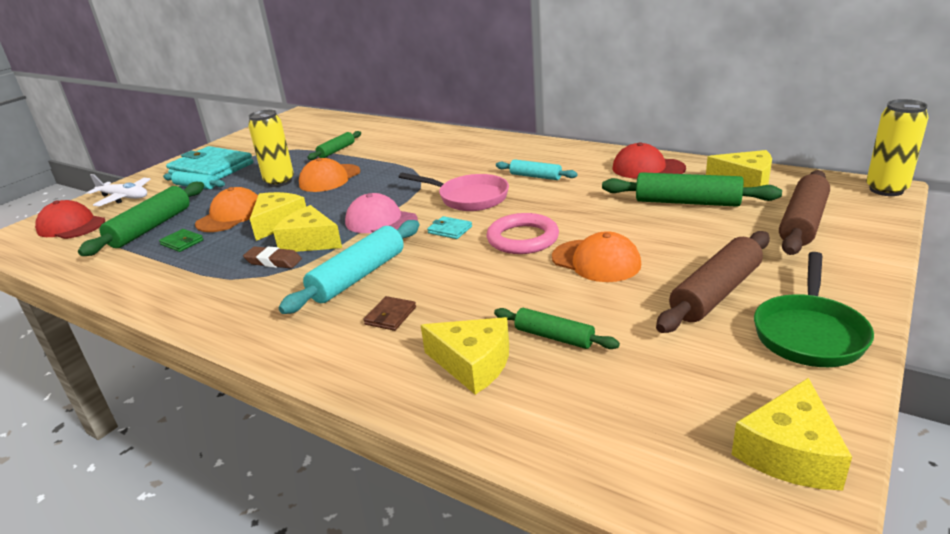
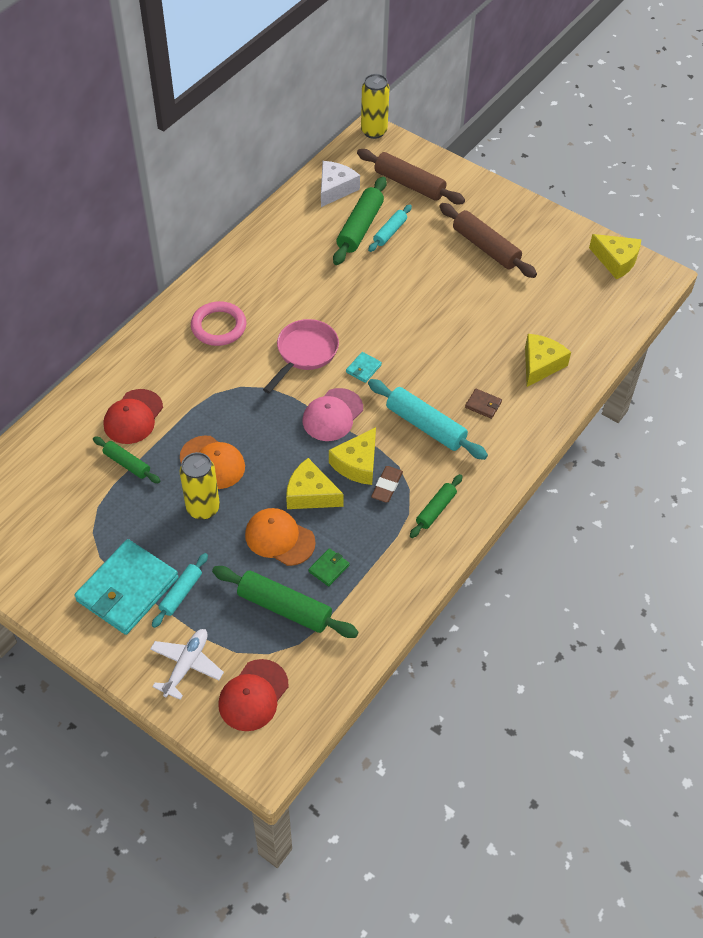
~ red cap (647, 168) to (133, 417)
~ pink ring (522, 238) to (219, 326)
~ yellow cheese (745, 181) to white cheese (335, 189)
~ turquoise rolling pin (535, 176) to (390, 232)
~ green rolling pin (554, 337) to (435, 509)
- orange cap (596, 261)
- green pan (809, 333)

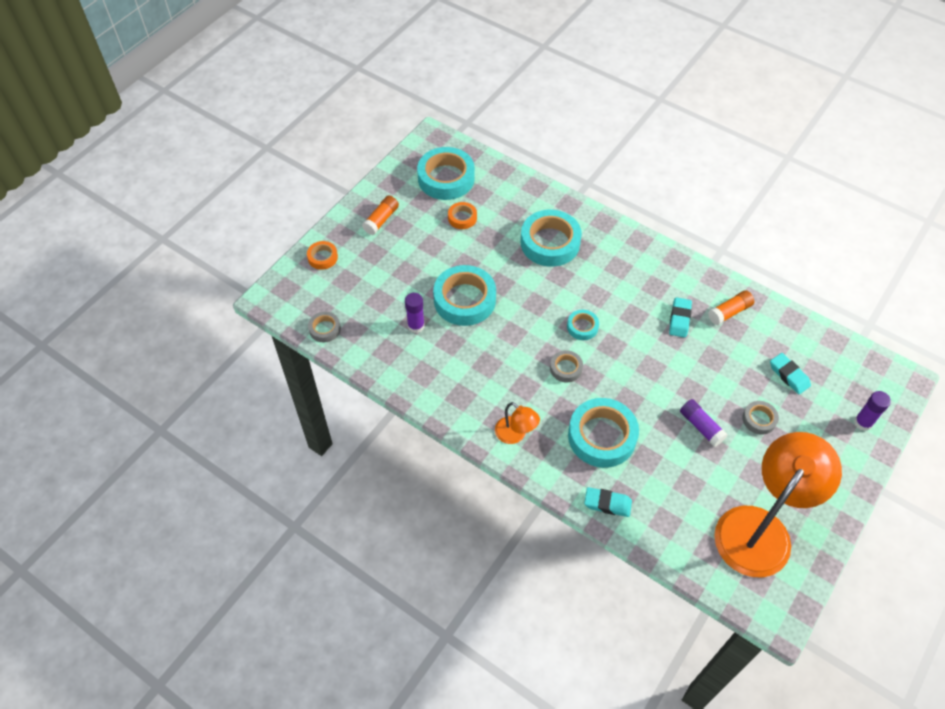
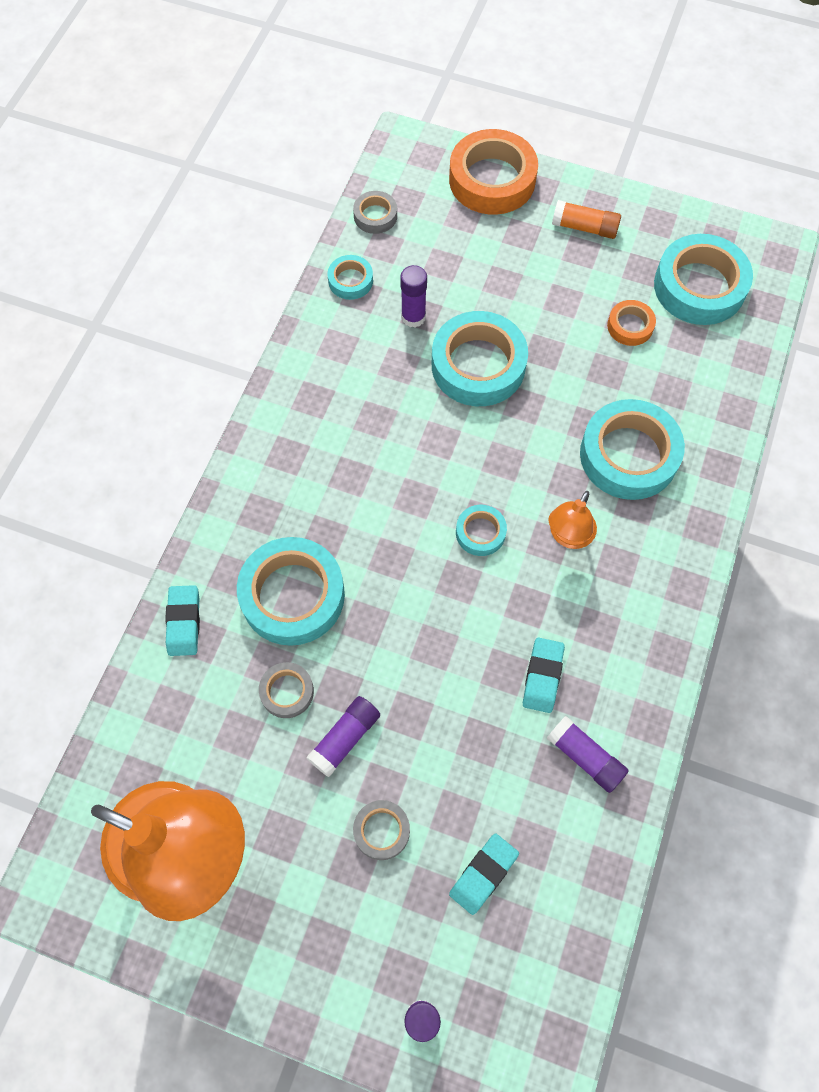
~ grey tape (566, 368) to (287, 692)
+ turquoise tape (350, 281)
~ orange tape (322, 257) = (492, 180) x2.02
~ turquoise eraser (679, 319) = (542, 676) 75 degrees counterclockwise
~ orange glue stick (729, 312) to purple glue stick (585, 757)
~ orange lamp (515, 435) to (568, 536)

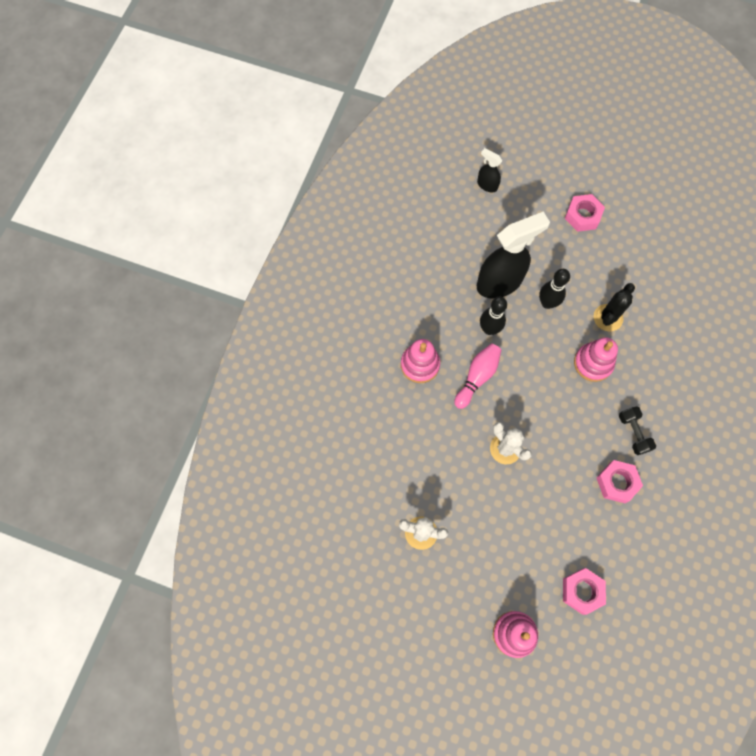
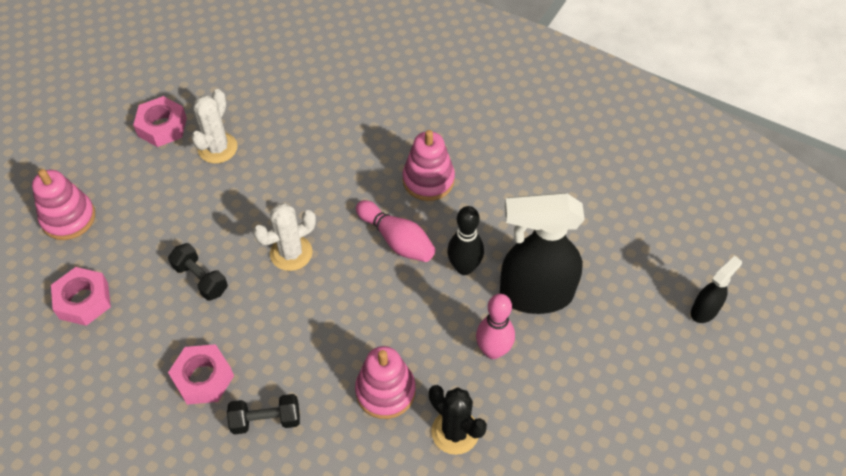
~ pink nut (582, 216) to (162, 127)
+ black dumbbell (201, 279)
~ black bowling pin (547, 303) to pink bowling pin (493, 350)
~ black spray bottle (499, 282) = (535, 294) 105 degrees clockwise

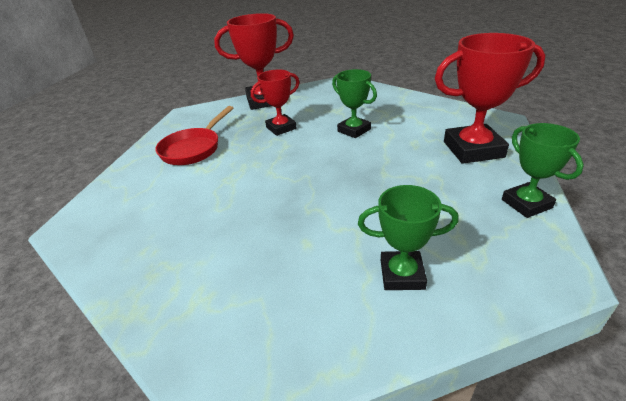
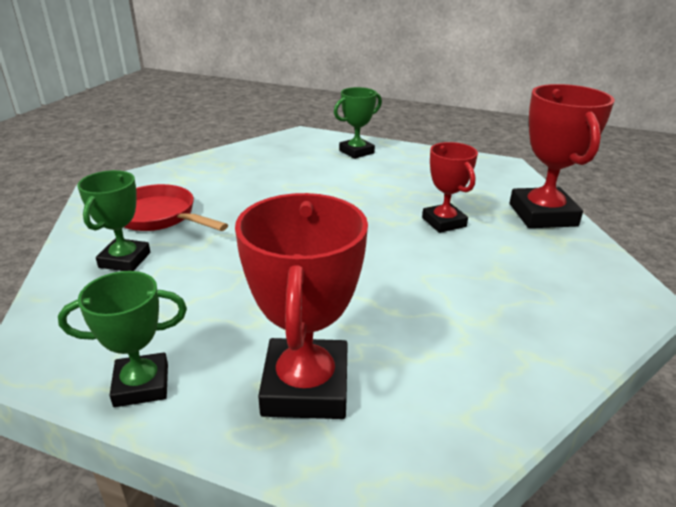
~ red pan (194, 149) to (159, 217)
~ green trophy (354, 130) to (356, 152)

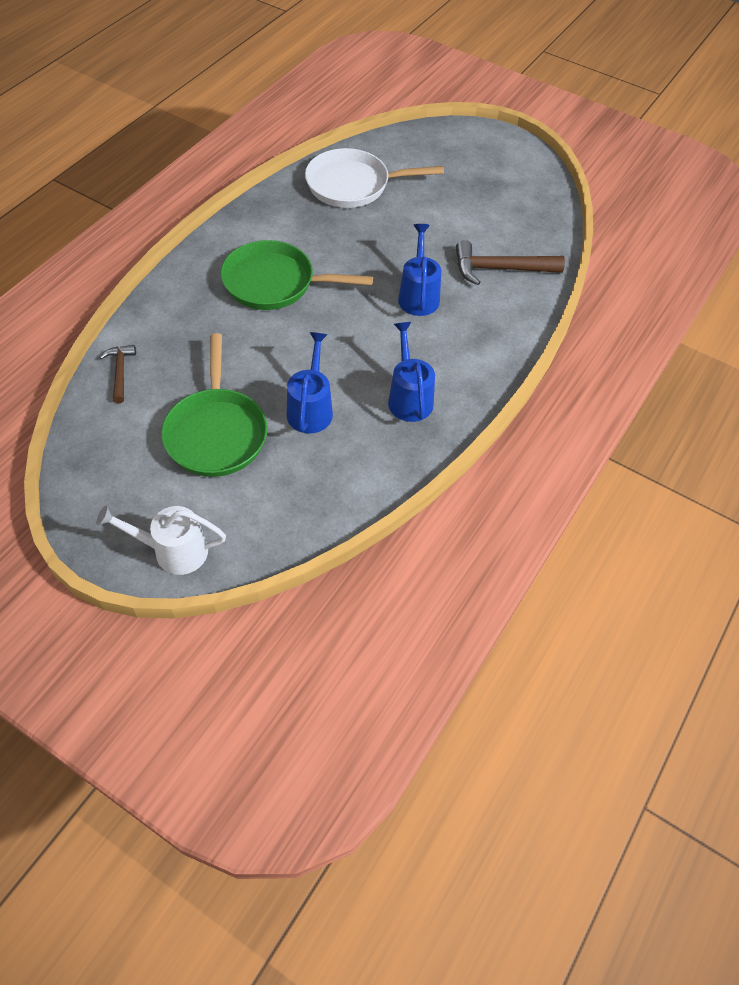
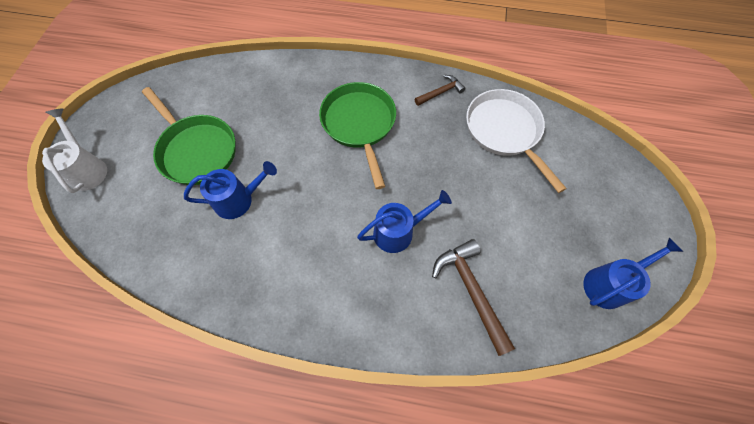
~ green pan (216, 432) = (196, 150) 105 degrees counterclockwise
~ brown hammer (120, 372) to (440, 92)
~ blue watering can (409, 397) to (609, 283)

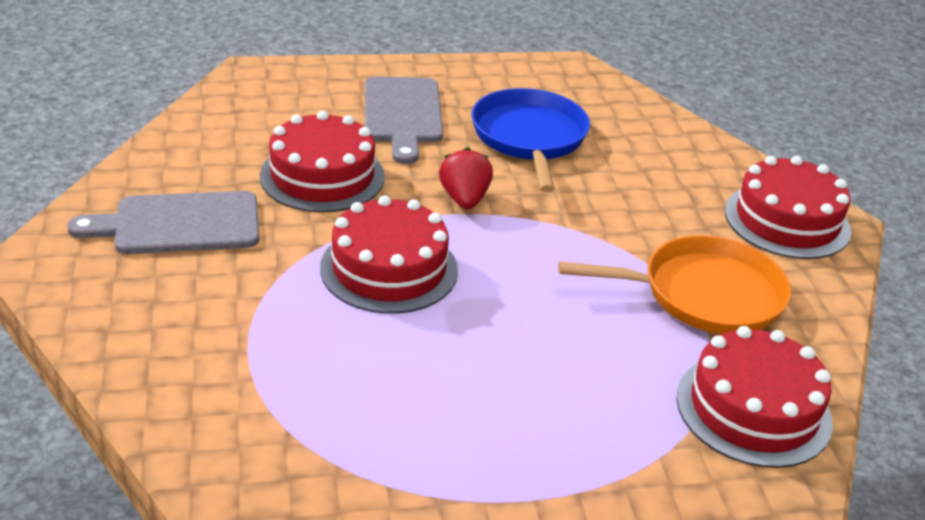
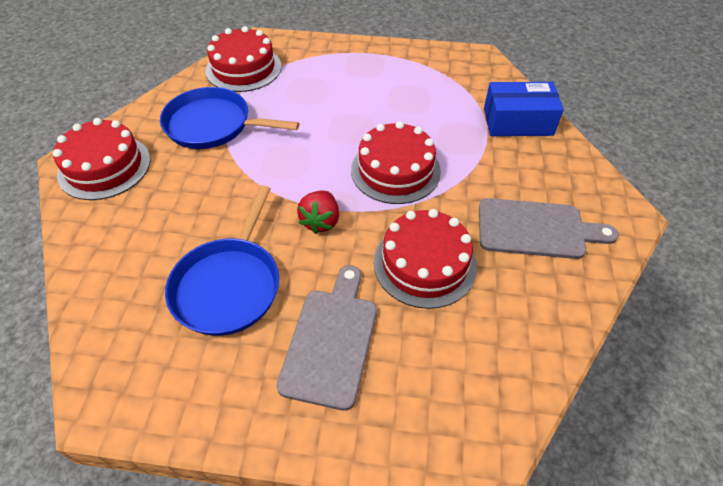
~ orange pan (704, 294) to blue pan (212, 125)
+ blue box (518, 122)

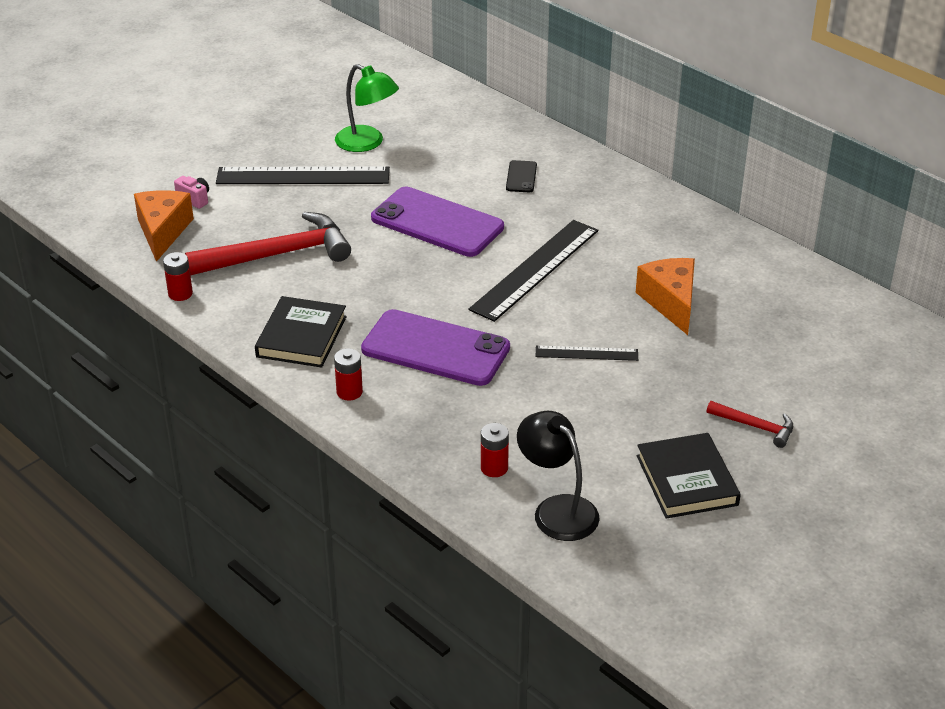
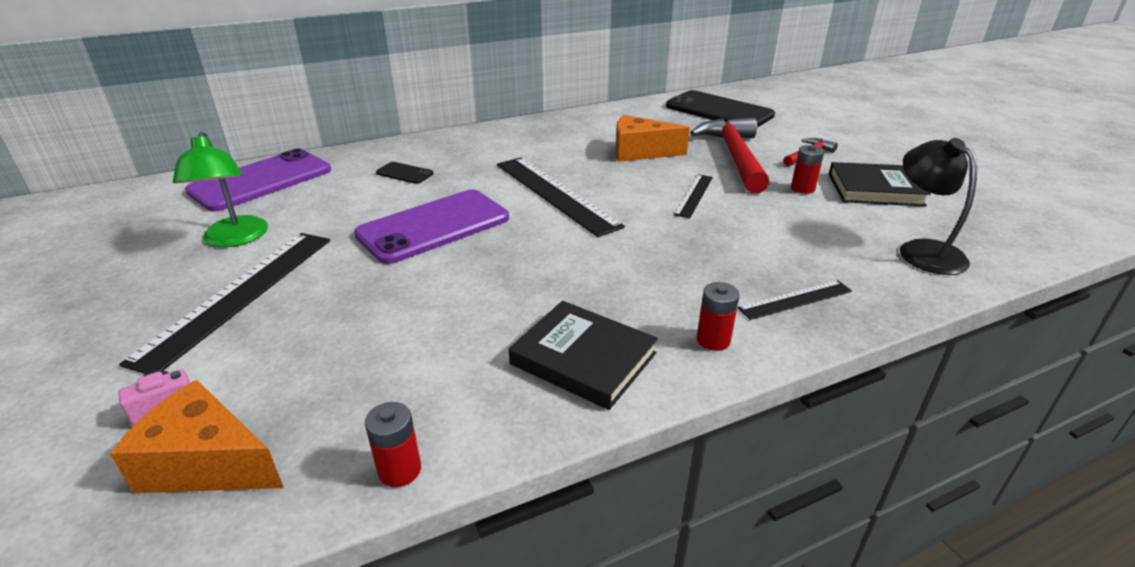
~ green lamp (367, 143) = (235, 239) 105 degrees clockwise
~ purple phone (435, 349) to (261, 181)
+ black phone (719, 111)
~ red hammer (278, 254) to (734, 156)
+ black ruler (795, 299)
~ red battery (494, 468) to (802, 188)
~ black lamp (557, 509) = (922, 250) 90 degrees clockwise

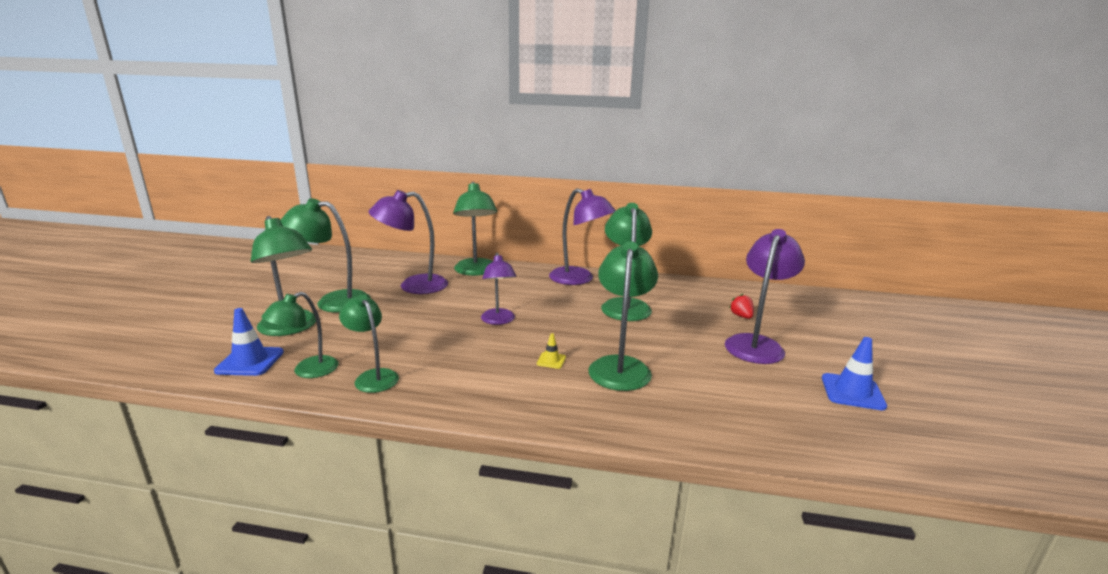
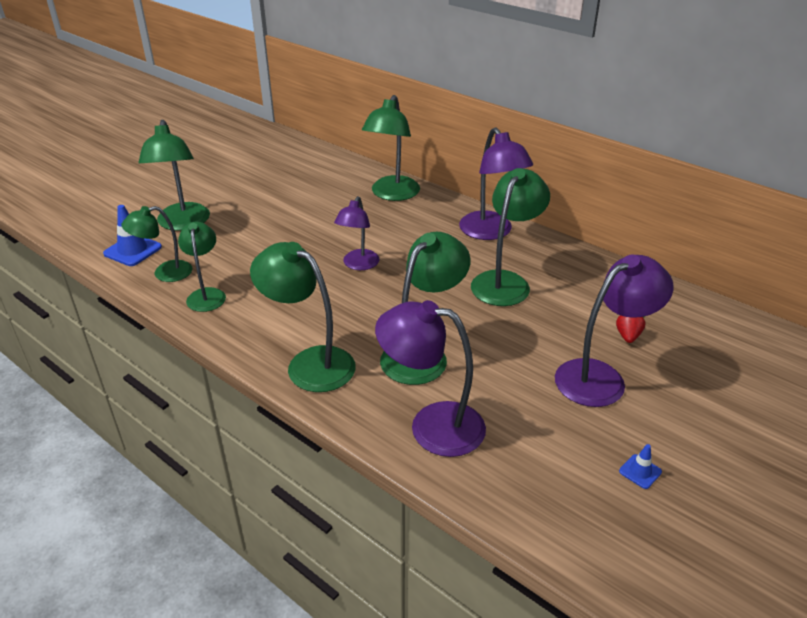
~ green lamp (333, 301) to (310, 363)
~ purple lamp (413, 286) to (432, 425)
~ blue traffic cone (852, 392) = (640, 471) x0.53
- yellow traffic cone (551, 360)

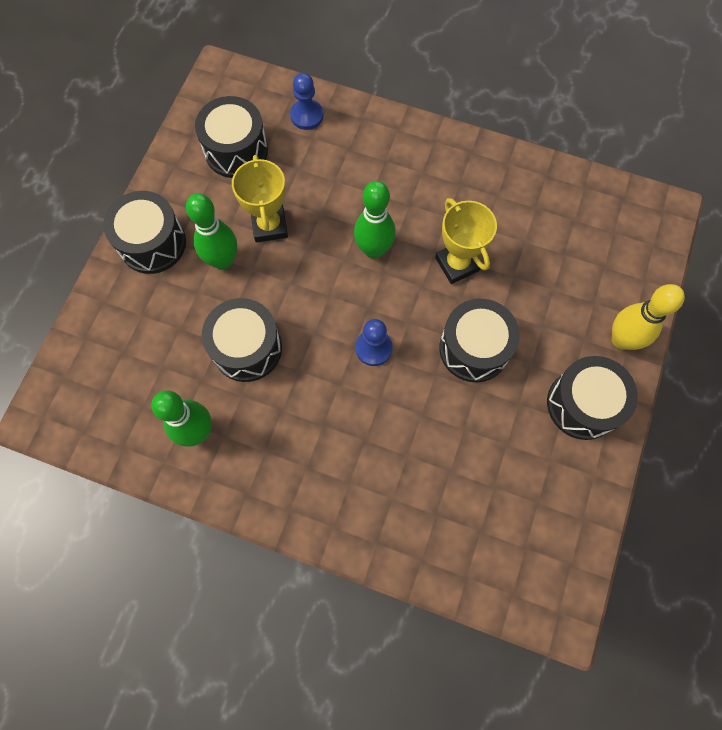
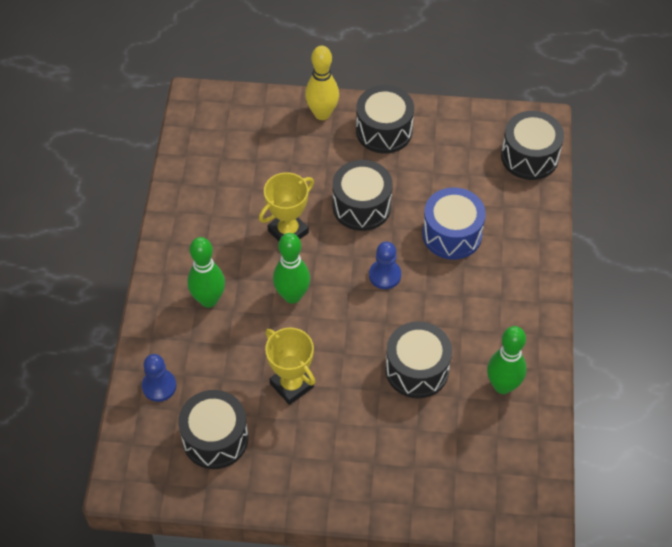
~ green bowling pin (223, 261) to (209, 300)
~ yellow trophy (269, 226) = (291, 385) 75 degrees clockwise
+ blue drum (452, 234)
~ black drum (152, 243) to (529, 157)

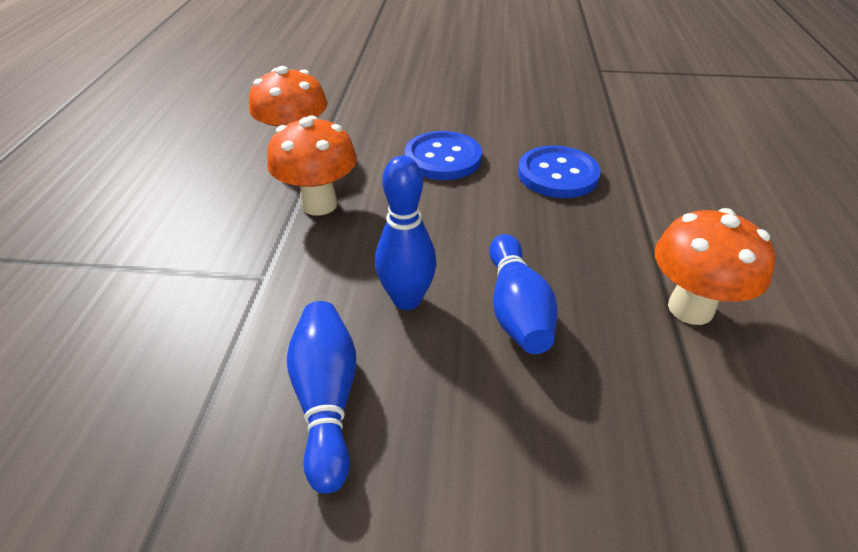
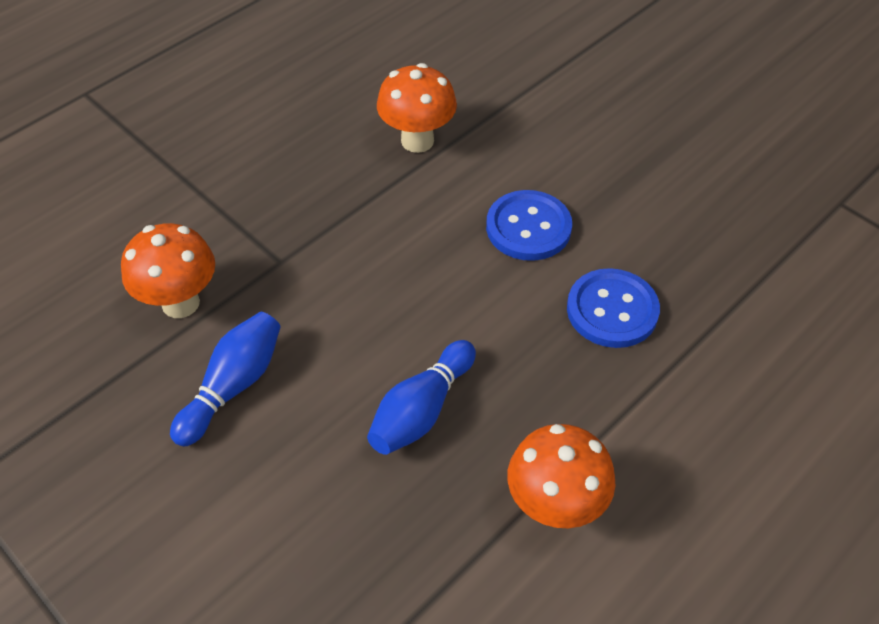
~ orange mushroom (319, 204) to (180, 303)
- blue bowling pin (407, 300)

